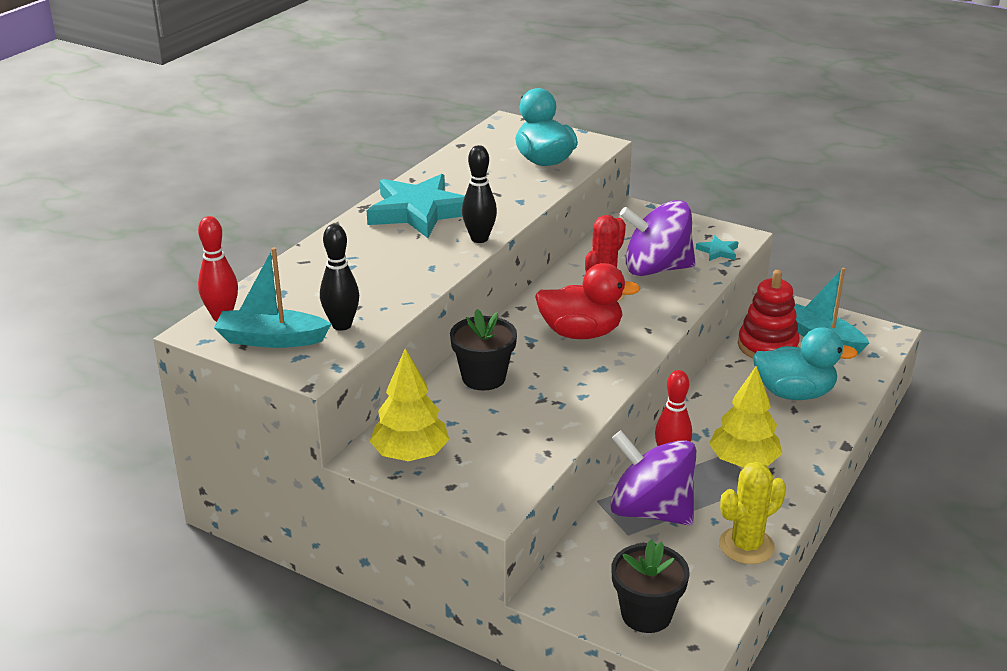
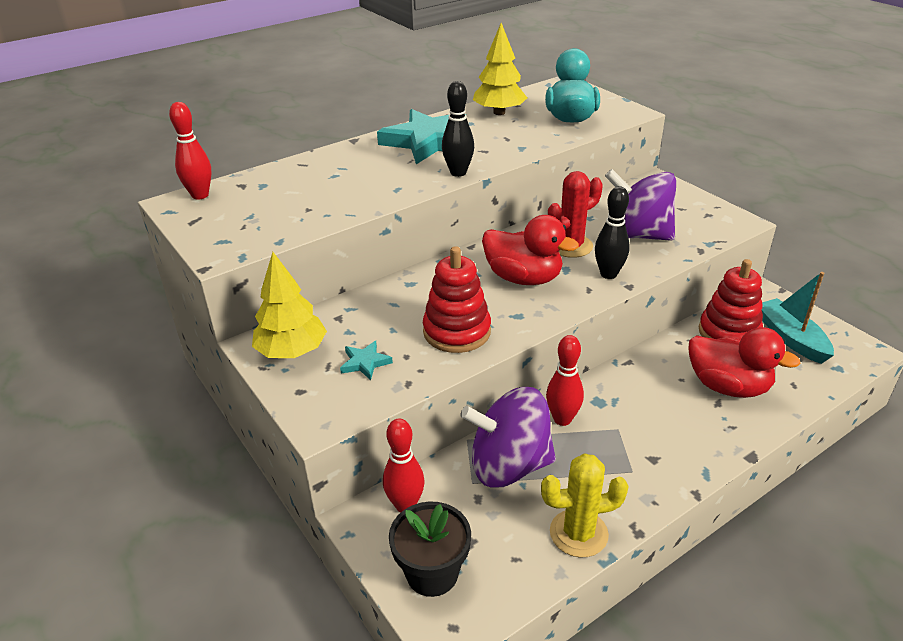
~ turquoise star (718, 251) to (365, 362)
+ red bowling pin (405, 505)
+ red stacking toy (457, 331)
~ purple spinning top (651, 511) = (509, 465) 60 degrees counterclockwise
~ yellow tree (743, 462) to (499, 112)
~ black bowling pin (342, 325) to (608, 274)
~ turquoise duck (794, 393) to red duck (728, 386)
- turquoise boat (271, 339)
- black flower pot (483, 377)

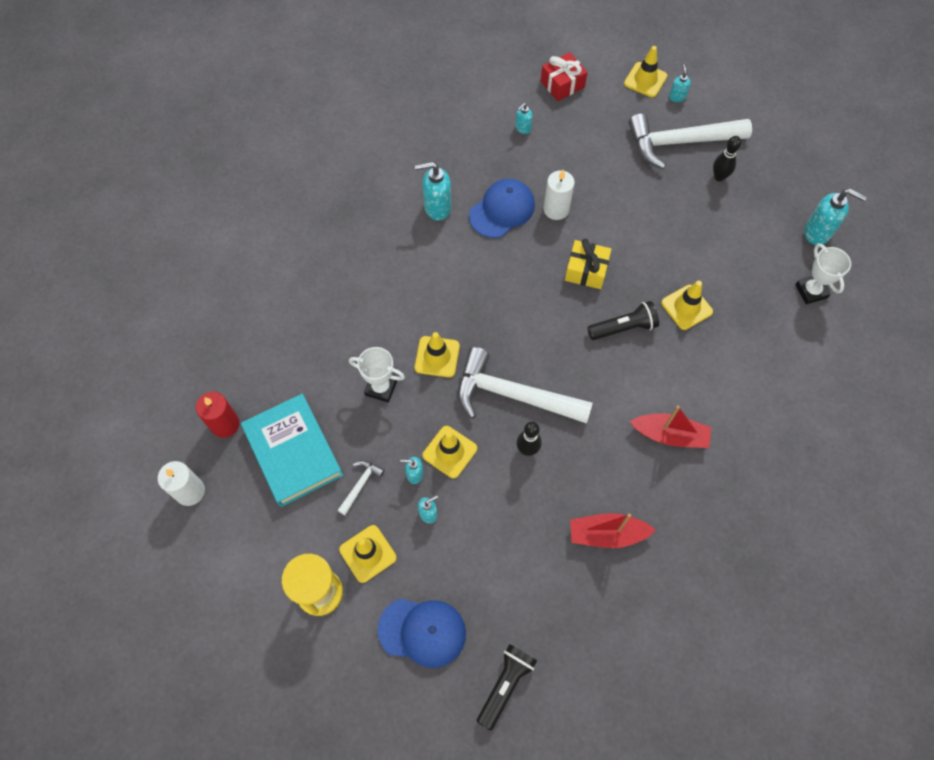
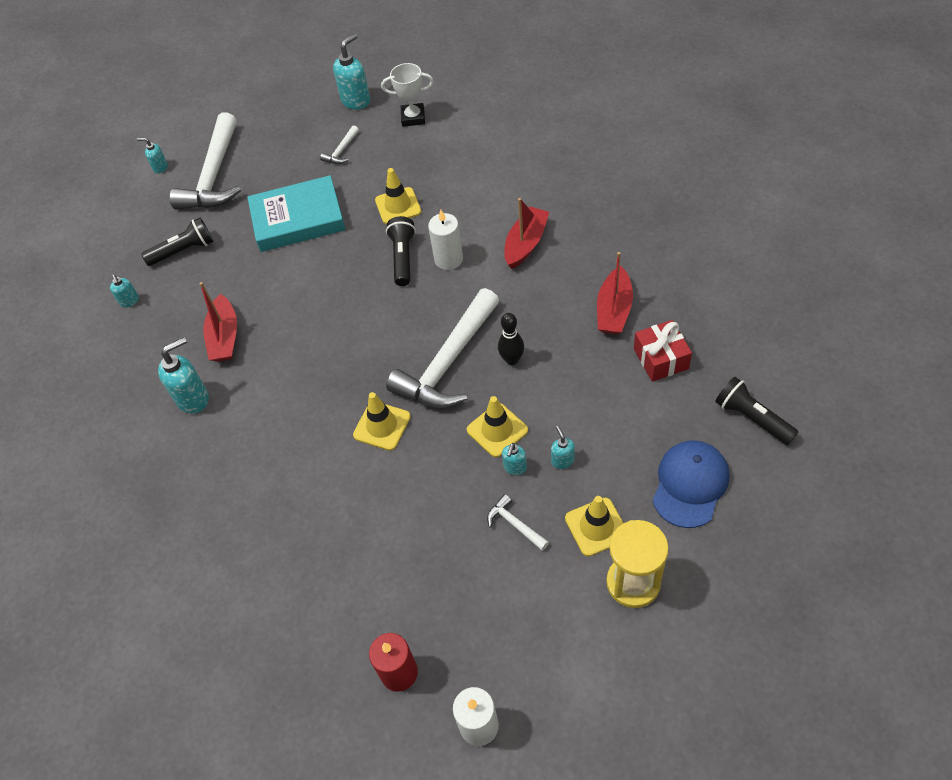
+ black flashlight (184, 250)
~ turquoise soap dispenser (437, 207) = (193, 398) 135 degrees counterclockwise
~ blue cap (502, 210) to red boat (224, 337)
~ turquoise book (293, 452) to (298, 219)
+ white hammer (341, 151)
~ white candle (556, 209) to (448, 259)
~ red gift (562, 84) to (661, 359)
- white trophy (381, 388)
- yellow gift (586, 271)
- yellow traffic cone (645, 80)
- black bowling pin (719, 177)

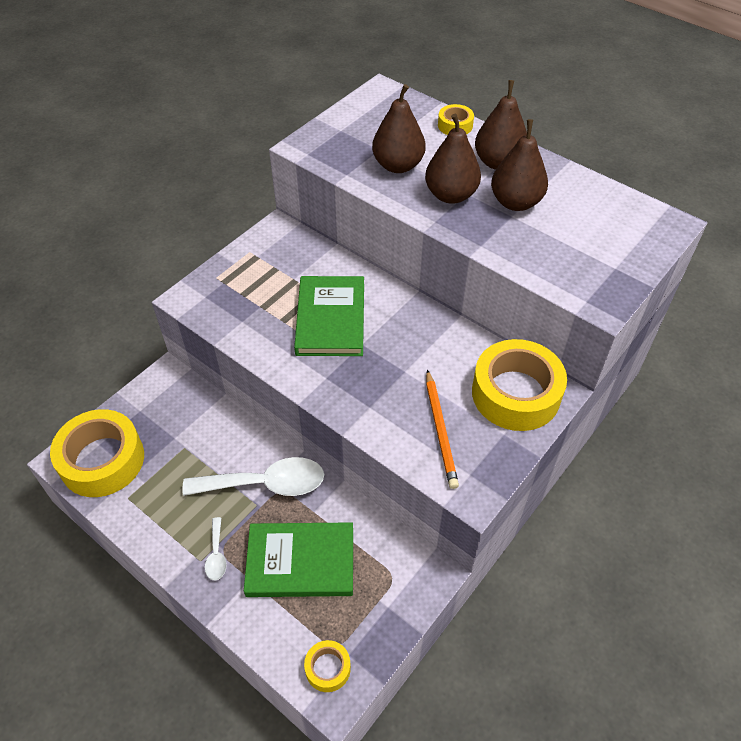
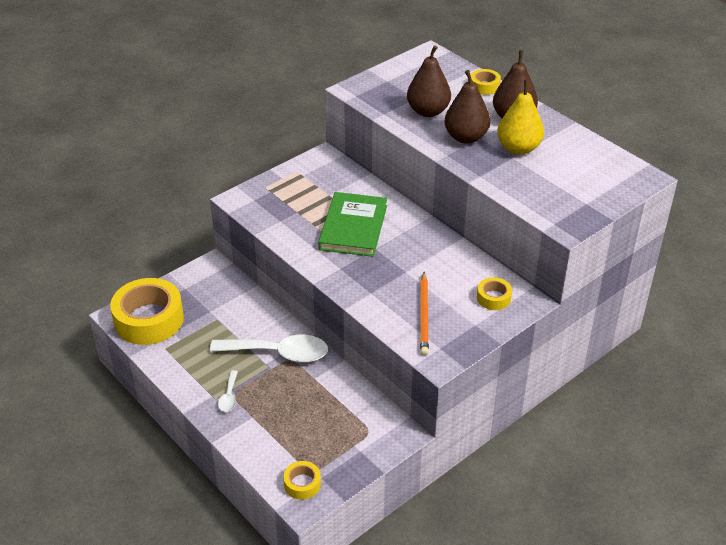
~ yellow tape (516, 394) = (493, 298) x0.46
~ brown pear (515, 202) to yellow pear (518, 148)
- green book (300, 561)

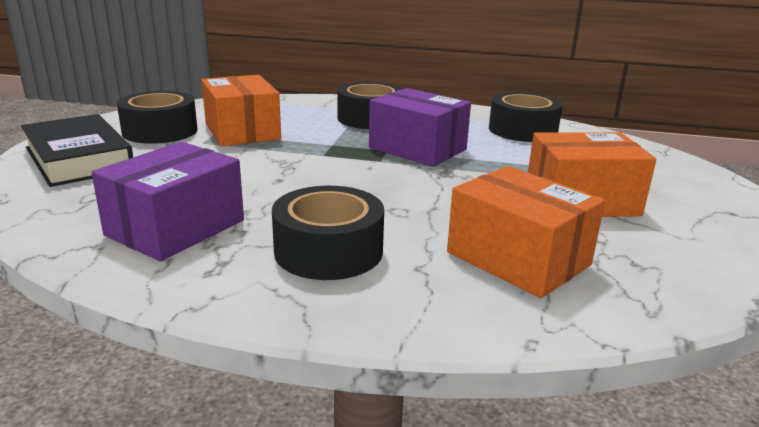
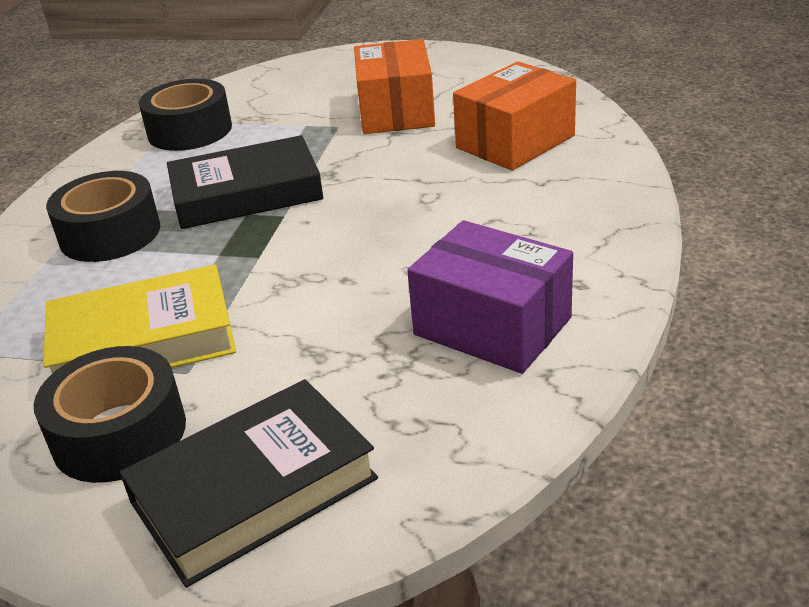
~ orange box (242, 131) to yellow book (143, 341)
~ purple box (417, 149) to black book (246, 193)
- black tape (328, 251)

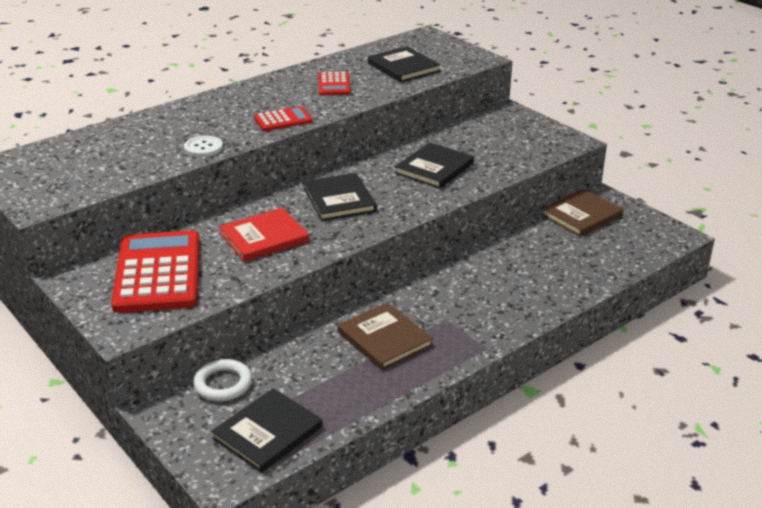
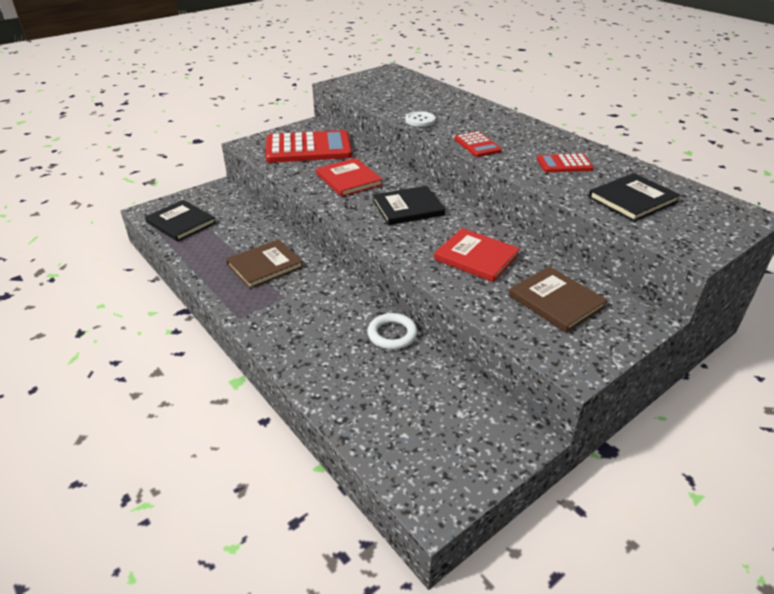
~ white ring (223, 384) to (392, 334)
~ black book (434, 168) to red book (476, 257)
~ brown book (581, 215) to (556, 301)

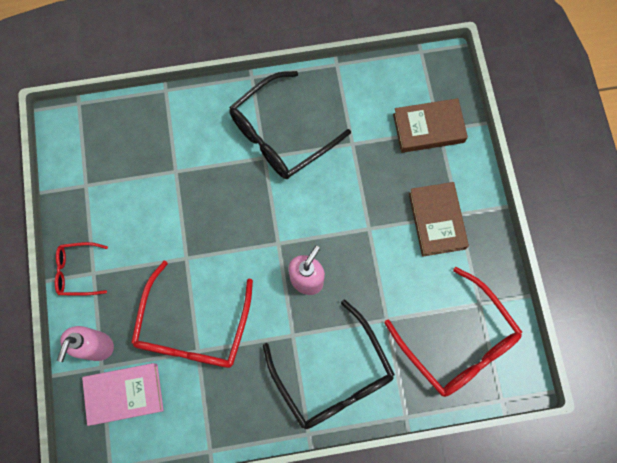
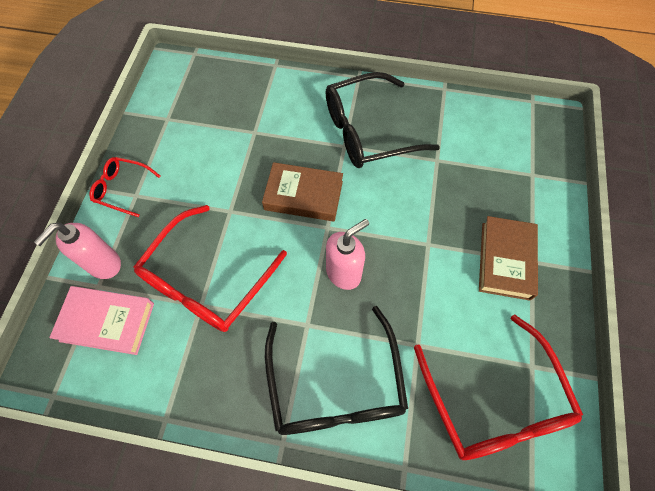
~ brown book (428, 128) to (303, 195)

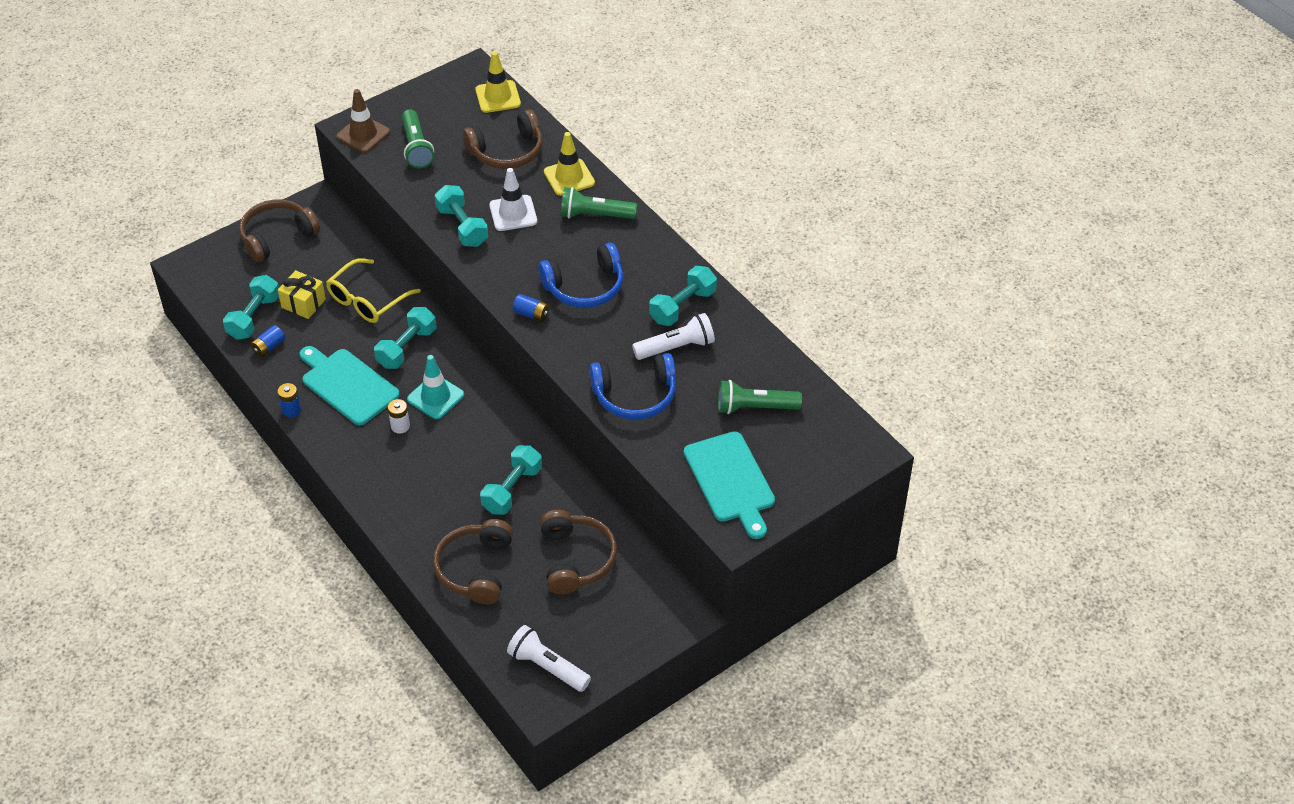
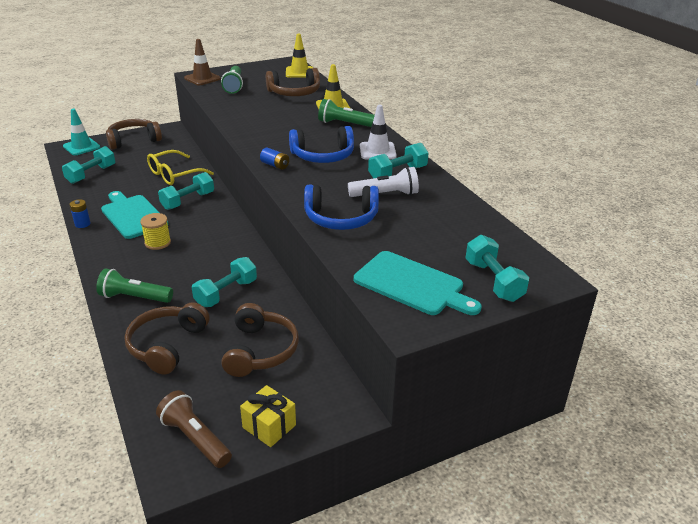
~ turquoise traffic cone (435, 397) to (81, 147)
~ green flashlight (755, 407) to (134, 297)
~ white battery (400, 426) to yellow spool (157, 243)
~ white flashlight (547, 667) to brown flashlight (195, 438)
~ yellow gift (303, 303) to (269, 426)
~ turquoise cutting board (730, 481) = (412, 284) 45 degrees counterclockwise
~ white traffic cone (513, 213) to (377, 151)
~ turquoise dumbbell (462, 227) to (493, 281)
- blue battery (269, 347)

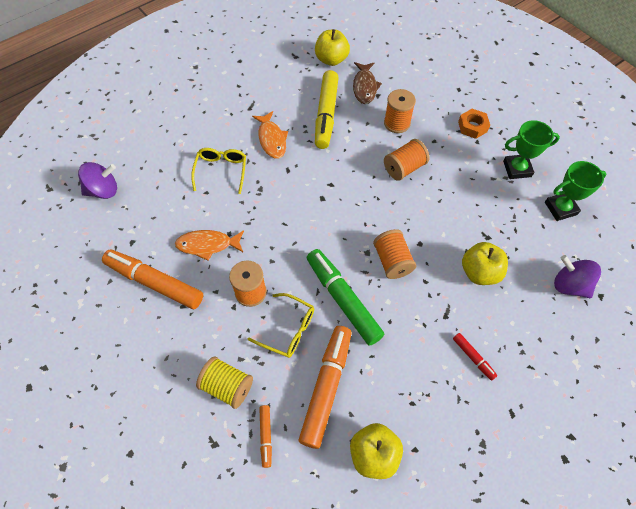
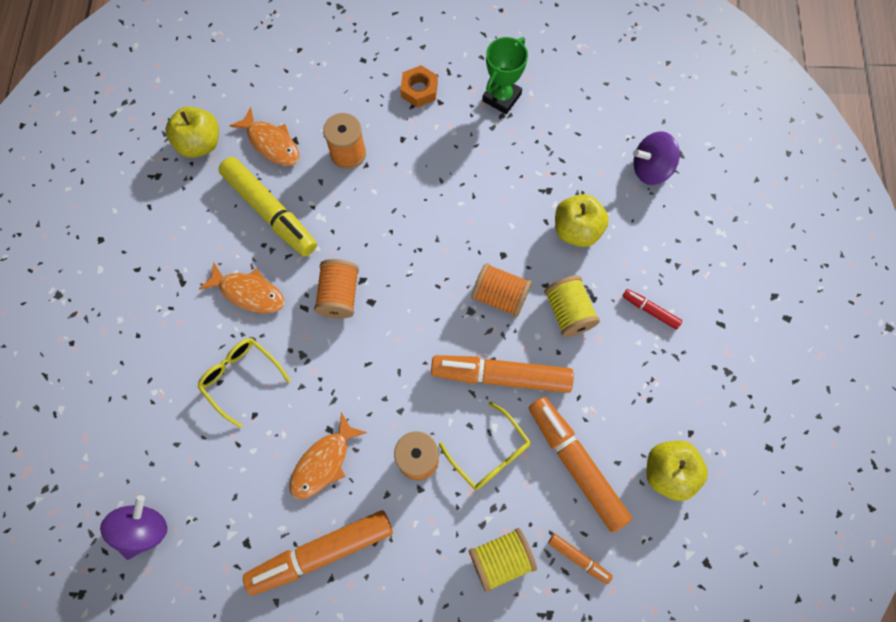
~ brown fish (364, 87) to orange fish (271, 143)
~ orange spool (404, 168) to (339, 295)
~ green marker (343, 299) to orange marker (501, 376)
~ yellow glasses (288, 330) = (490, 453) 75 degrees clockwise
+ yellow spool (568, 312)
~ red marker (473, 358) = (650, 310) 150 degrees counterclockwise
- green trophy (560, 208)

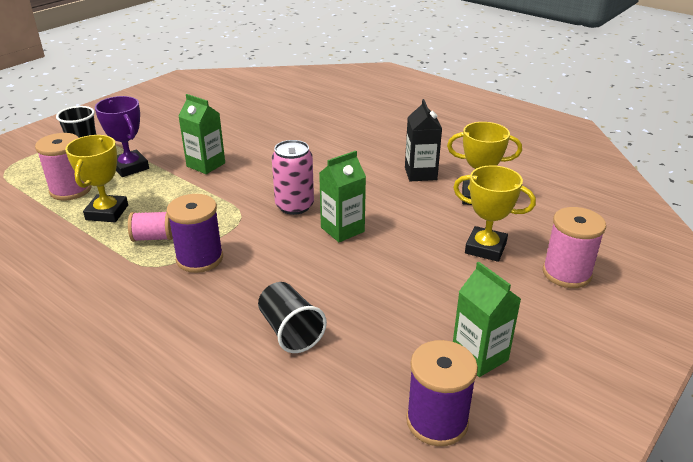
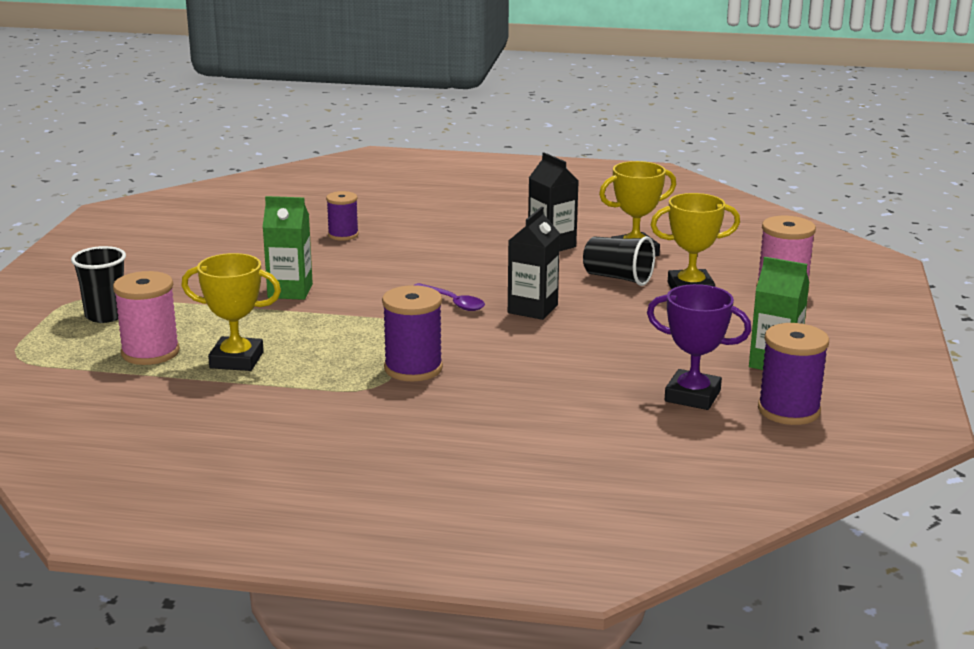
~ yellow trophy (107, 212) = (236, 360) 60 degrees counterclockwise
+ purple spool (343, 235)
~ pink can (294, 206) to purple spoon (453, 302)
~ green carton (342, 229) to black carton (532, 309)
~ black cup (290, 331) to (618, 278)
~ purple trophy (130, 167) to (692, 396)
- pink spool (154, 237)

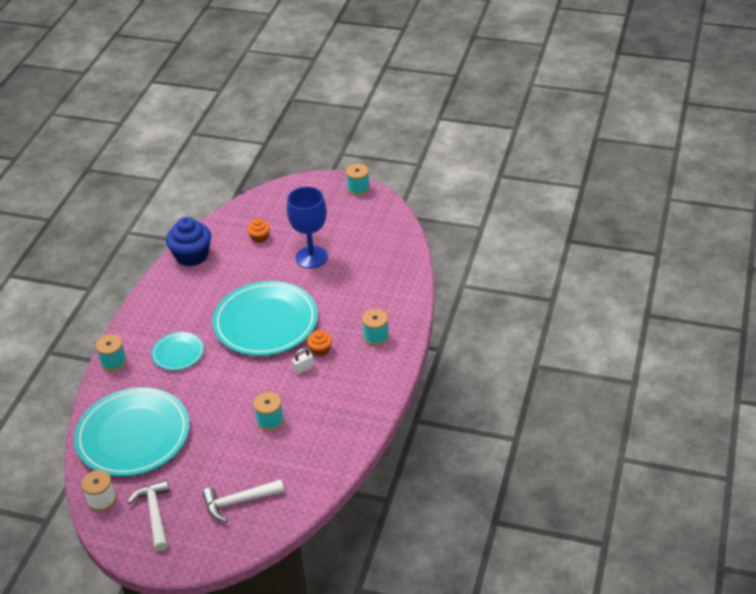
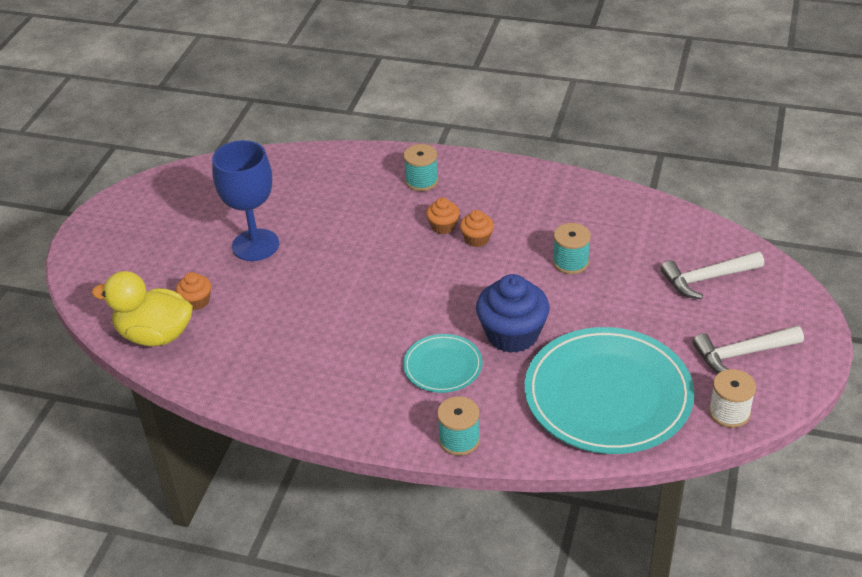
+ yellow duck (155, 335)
~ white padlock (303, 368) to orange cupcake (477, 239)
~ blue cupcake (192, 256) to (512, 334)
~ white hammer (239, 502) = (707, 278) 90 degrees clockwise
- turquoise plate (265, 322)
- turquoise spool (358, 189)

